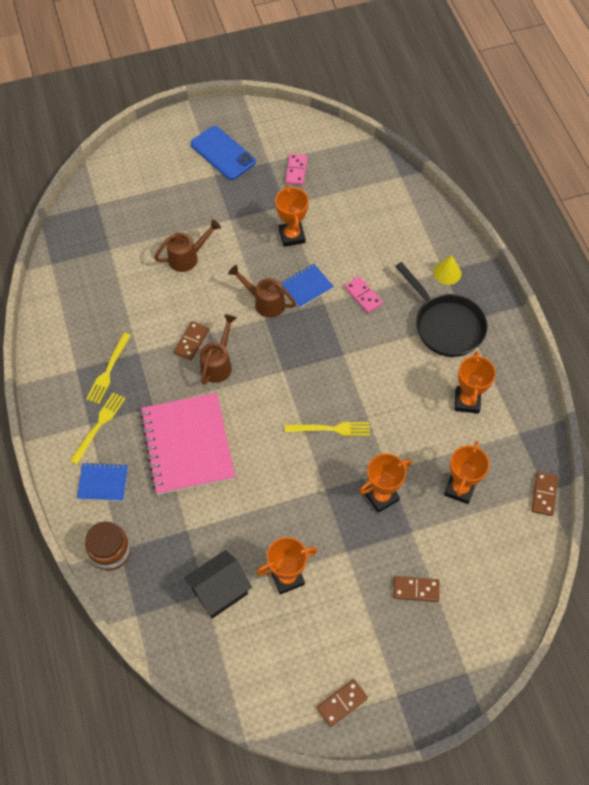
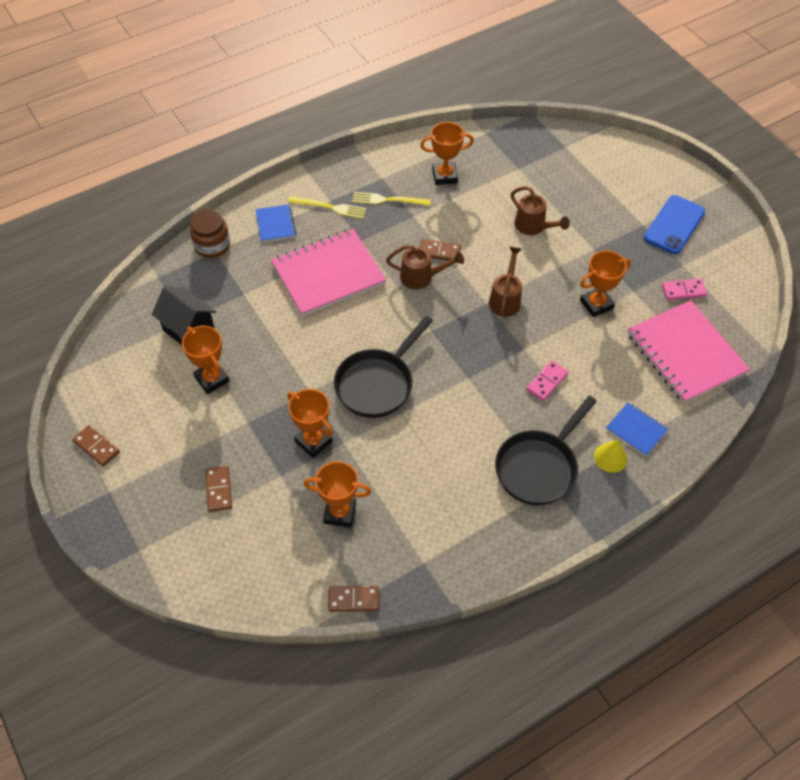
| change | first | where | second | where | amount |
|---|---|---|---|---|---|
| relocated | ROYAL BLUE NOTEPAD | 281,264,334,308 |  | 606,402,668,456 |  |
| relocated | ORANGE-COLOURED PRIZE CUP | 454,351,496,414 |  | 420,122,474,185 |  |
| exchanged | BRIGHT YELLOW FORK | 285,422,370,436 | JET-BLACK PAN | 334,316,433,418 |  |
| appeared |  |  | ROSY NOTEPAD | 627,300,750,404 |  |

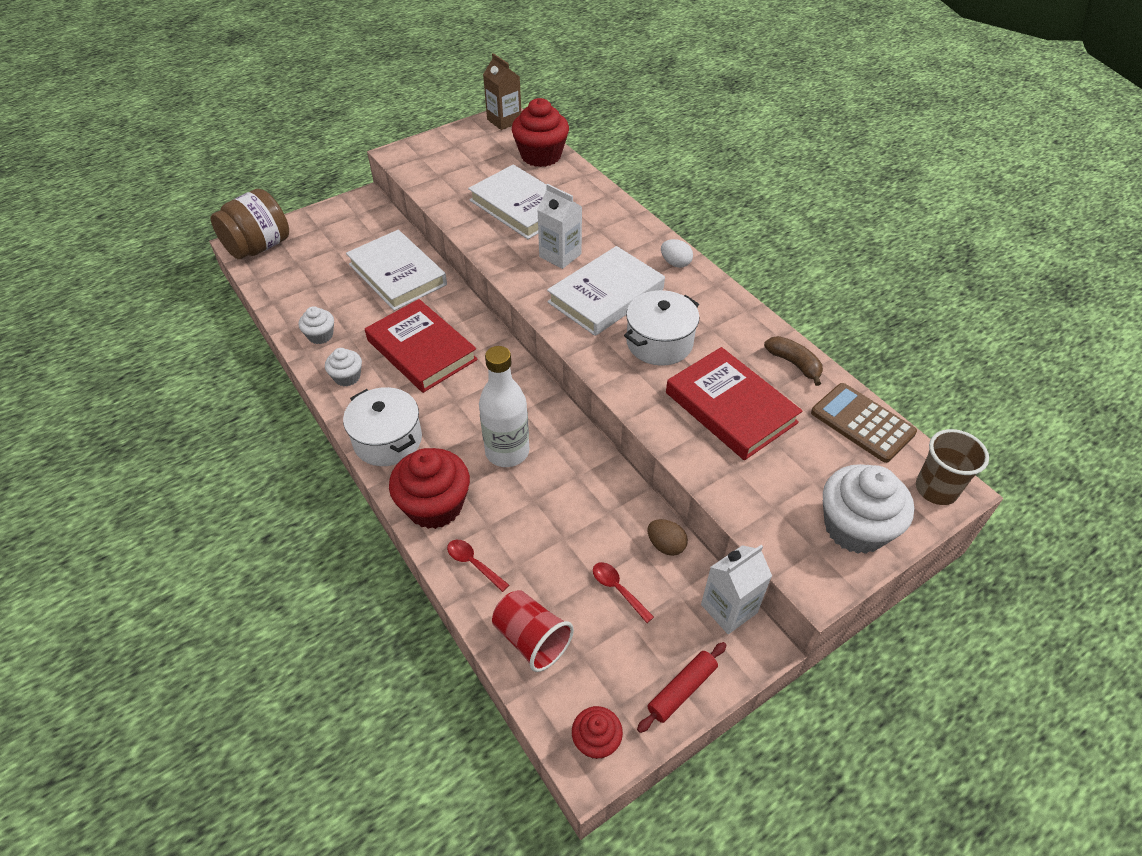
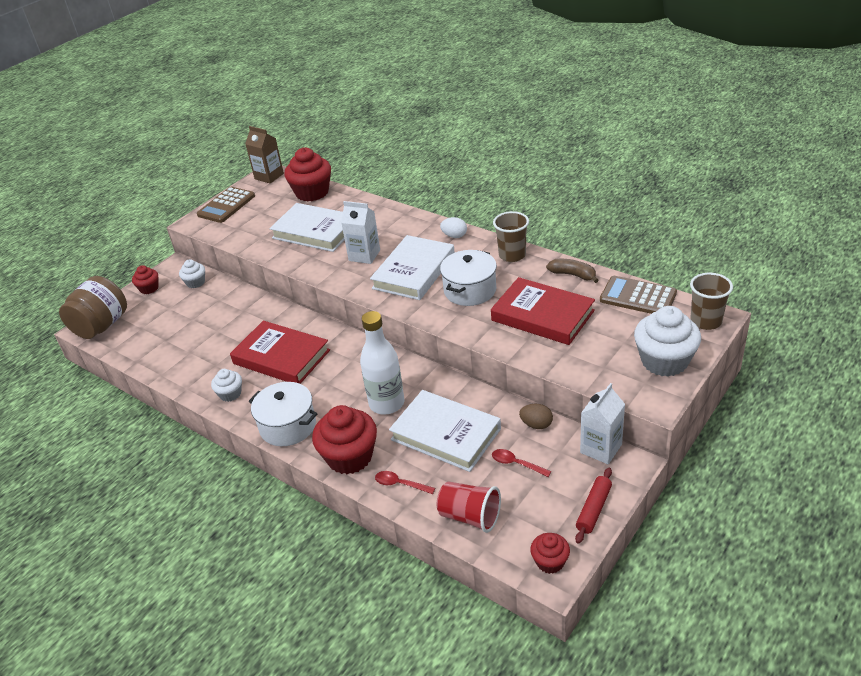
| change | first | where | second | where | amount |
|---|---|---|---|---|---|
| relocated | WHITE BOOK | 346,230,447,311 |  | 389,390,501,472 |  |
| relocated | WHITE FAIRY CAKE | 299,306,334,344 |  | 179,259,205,288 |  |
| appeared |  |  | BROWN CALCULATOR | 197,187,255,223 |  |
| appeared |  |  | BROWN BEAKER | 493,211,529,262 |  |
| appeared |  |  | SCARLET FAIRY CAKE | 132,265,159,294 |  |

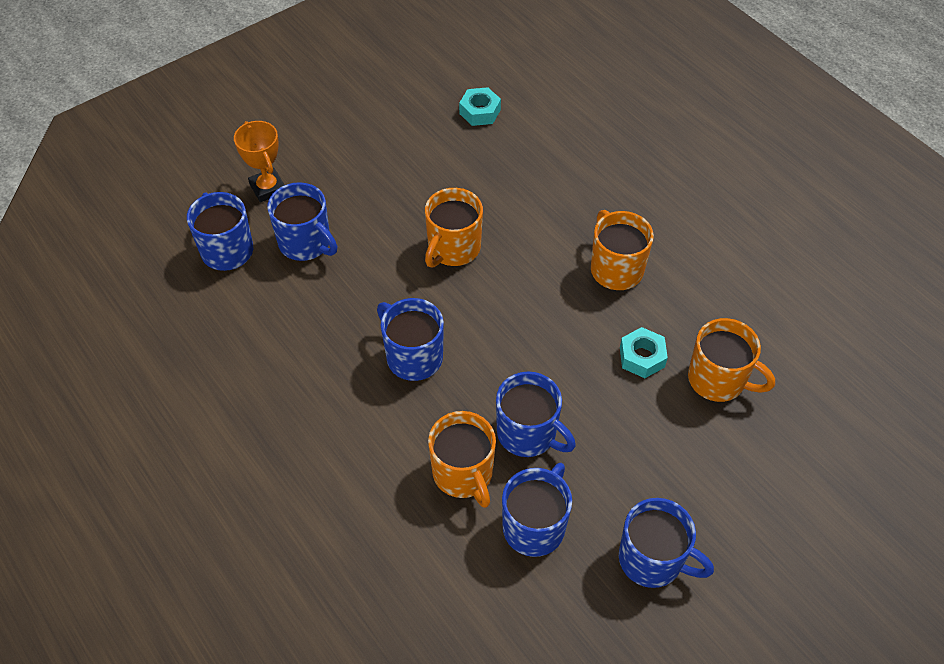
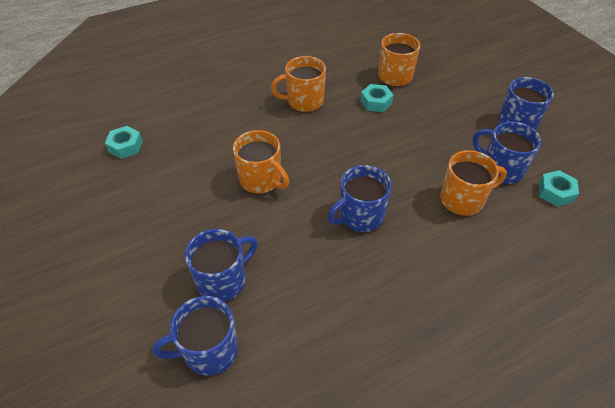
| change | first | where | second | where | amount |
|---|---|---|---|---|---|
| missing | ORANGE-COLOURED PRIZE CUP | 234,121,284,203 |  |  |  |
| missing | ROYAL BLUE MUG | 496,372,576,457 |  |  |  |
| appeared |  |  | AQUA NUT | 538,170,579,207 |  |

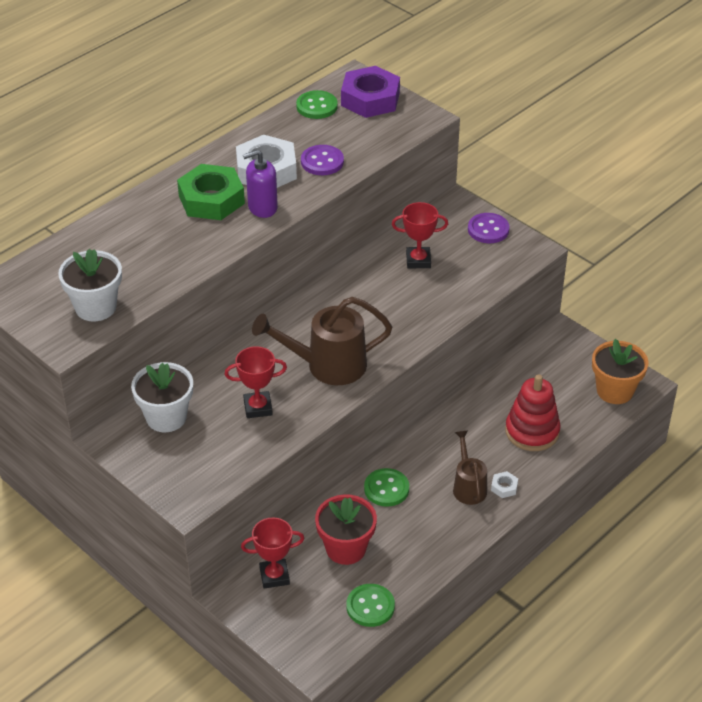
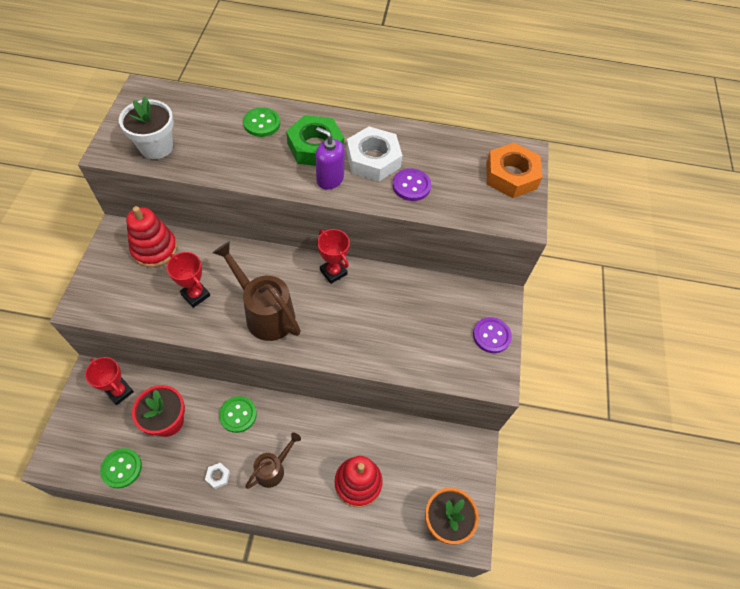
| change | first | where | second | where | amount |
|---|---|---|---|---|---|
| colour | PURPLE NUT | 341,66,400,118 | ORANGE-COLOURED NUT | 486,142,542,198 |  |
| relocated | GREEN SHIRT BUTTON | 296,90,338,119 |  | 243,107,280,137 |  |
| relocated | SCARLET PRIZE CUP | 392,202,448,268 |  | 317,229,350,284 |  |
| exchanged | WHITE POTTED PLANT | 131,362,193,432 | SCARLET STACKING RINGS | 126,206,177,268 |  |
| relocated | WHITE NUT | 491,471,518,498 |  | 205,463,230,489 |  |

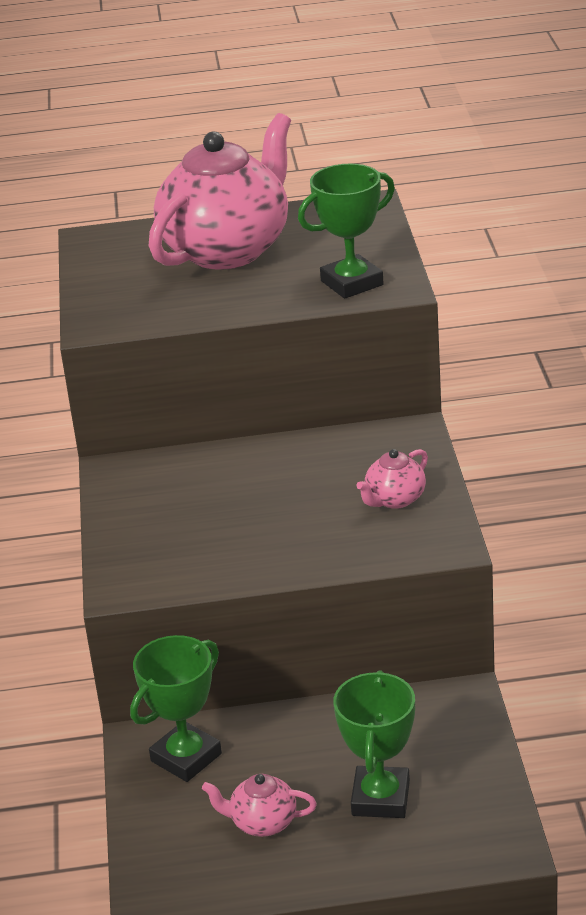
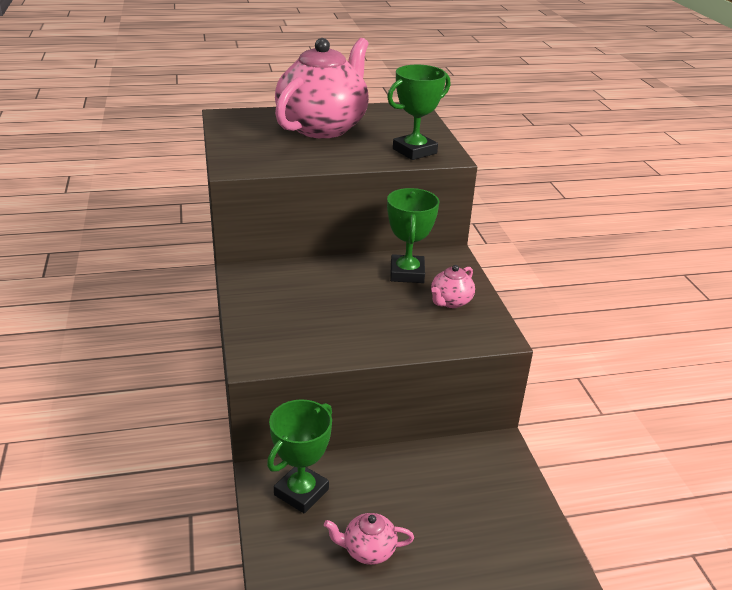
| change | first | where | second | where | amount |
|---|---|---|---|---|---|
| relocated | GREEN PRIZE CUP | 333,670,415,818 |  | 387,188,439,283 |  |

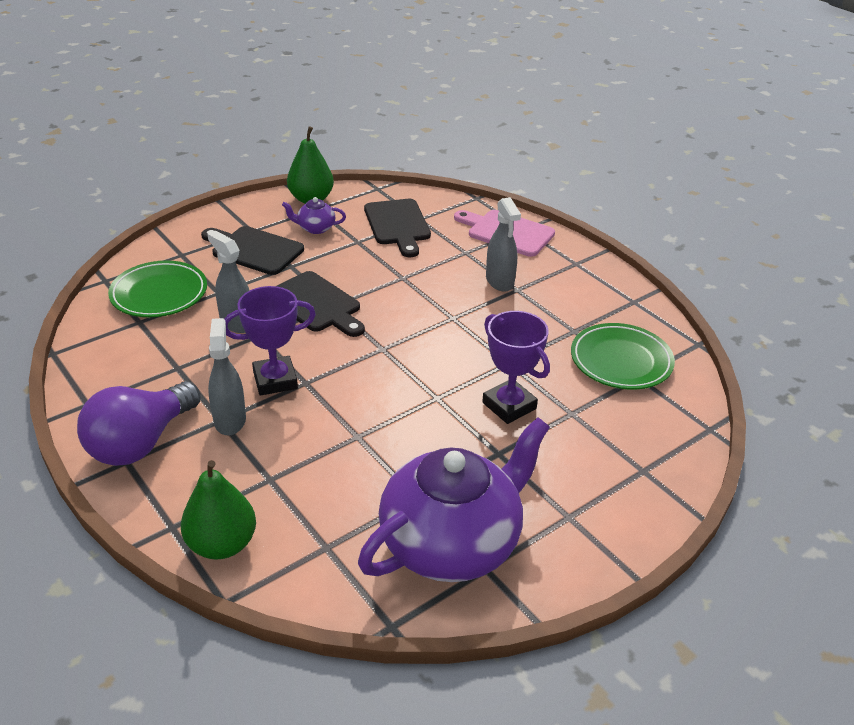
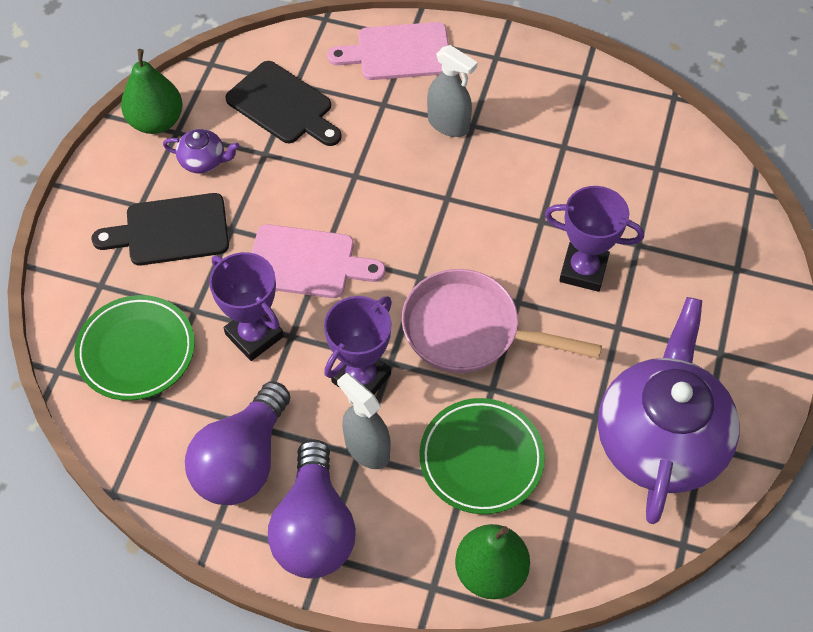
| change | first | where | second | where | amount |
|---|---|---|---|---|---|
| spun | PURPLE CHINA TEAPOT | 282,197,346,234 |  | 163,129,239,174 | 135 degrees counterclockwise |
| exchanged | GREY SPRAY BOTTLE | 207,231,250,333 | PURPLE PRIZE CUP | 209,252,284,361 |  |
| colour | JET-BLACK CUTTING BOARD | 277,271,365,337 | ROSY CUTTING BOARD | 252,224,385,298 |  |
| relocated | GREEN FLAT DISH | 571,323,675,389 |  | 419,398,545,514 |  |
| appeared |  |  | ROSY PAN | 402,269,602,373 |  |
| appeared |  |  | PURPLE LIGHTBULB | 185,381,290,505 |  |

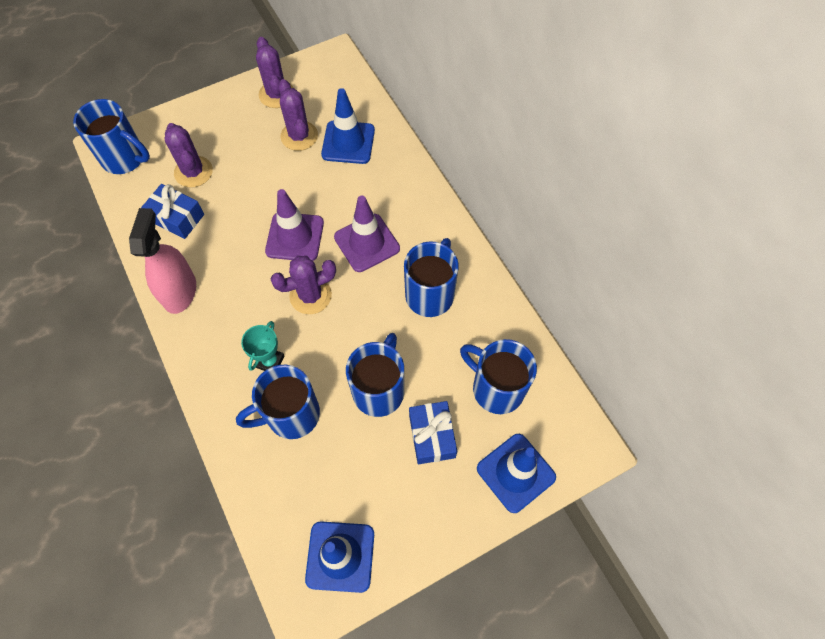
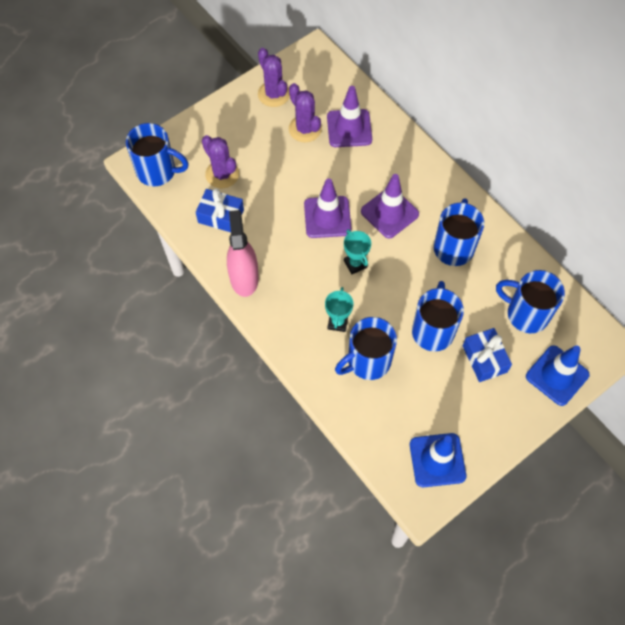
| change | first | where | second | where | amount |
|---|---|---|---|---|---|
| colour | ROYAL BLUE SAFETY CONE | 321,88,375,164 | PURPLE SAFETY CONE | 327,86,372,147 |  |
| exchanged | PURPLE SAGUARO CACTUS | 271,256,336,314 | AQUA PRIZE CUP | 344,229,371,274 |  |

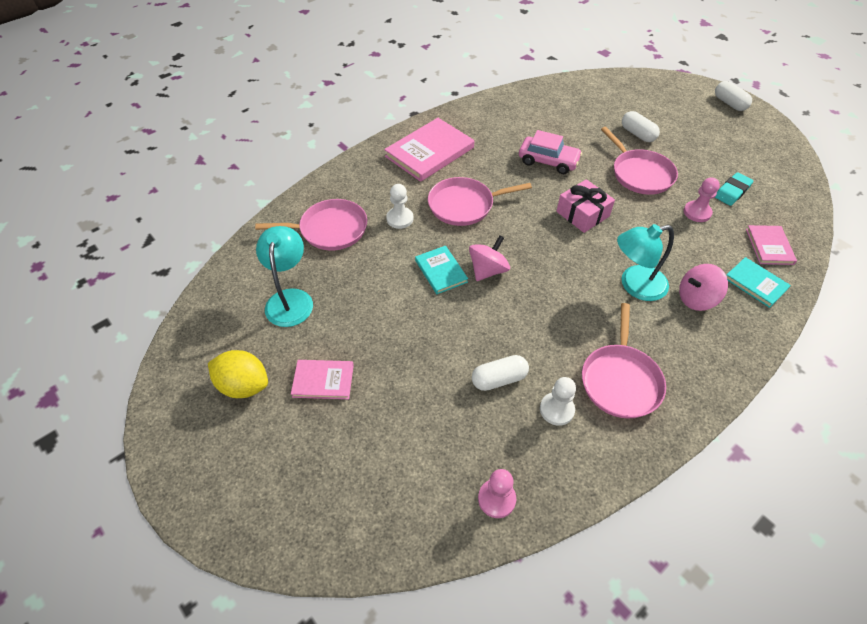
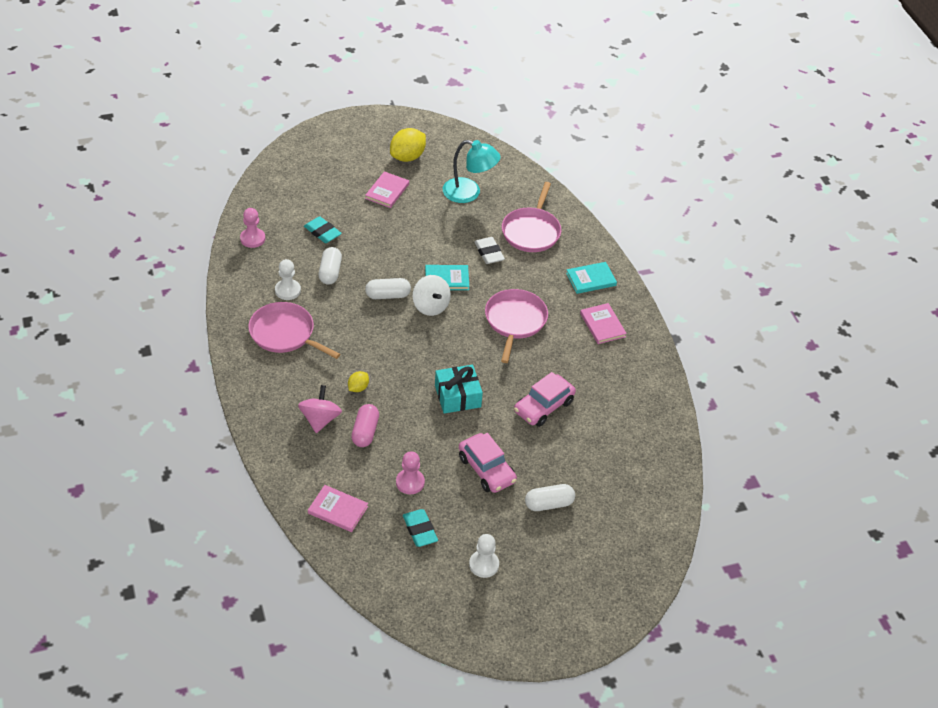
| change | first | where | second | where | amount |
|---|---|---|---|---|---|
| relocated | WHITE PILL SHAPE | 715,81,752,111 |  | 365,278,411,299 |  |
| size | ROSY BOOK | 384,118,474,182 |  | 580,303,627,344 | x0.56 |
| exchanged | ROSY PAN | 601,127,678,195 | ROSY TOY CAR | 459,433,517,493 |  |
| colour | ROSY WRAPPED GIFT | 556,179,615,233 | AQUA WRAPPED GIFT | 435,365,483,414 |  |
| relocated | WHITE CHESS PAWN | 386,184,413,229 |  | 469,534,499,578 |  |
| exchanged | AQUA READING LAMP | 617,224,674,301 | BRIGHT YELLOW LEMON | 348,371,369,392 |  |
| colour | ROSY WHIRLIGIG | 469,235,510,281 | WHITE WHIRLIGIG | 413,275,451,316 |  |
| relocated | AQUA BOOK | 727,257,791,308 |  | 566,262,617,294 |  |
| appeared |  |  | AQUA GUM ERASER | 304,216,342,243 |  |
| appeared |  |  | WHITE GUM ERASER | 475,237,505,264 |  |
| appeared |  |  | ROSY PILL SHAPE | 351,404,379,447 |  |

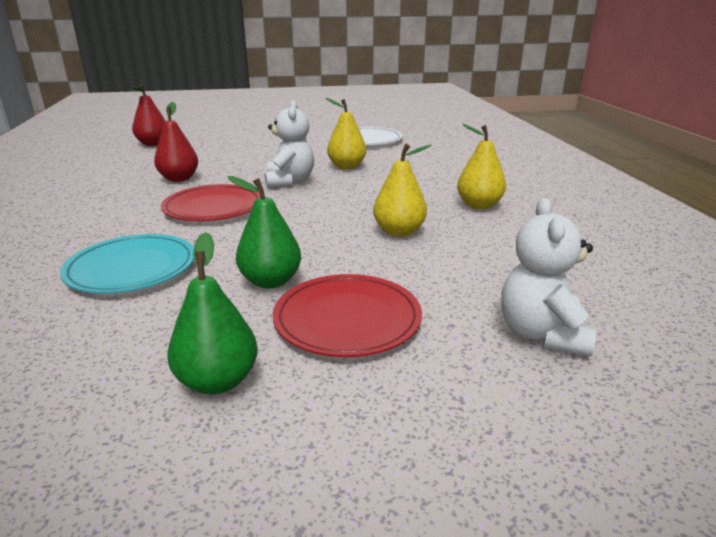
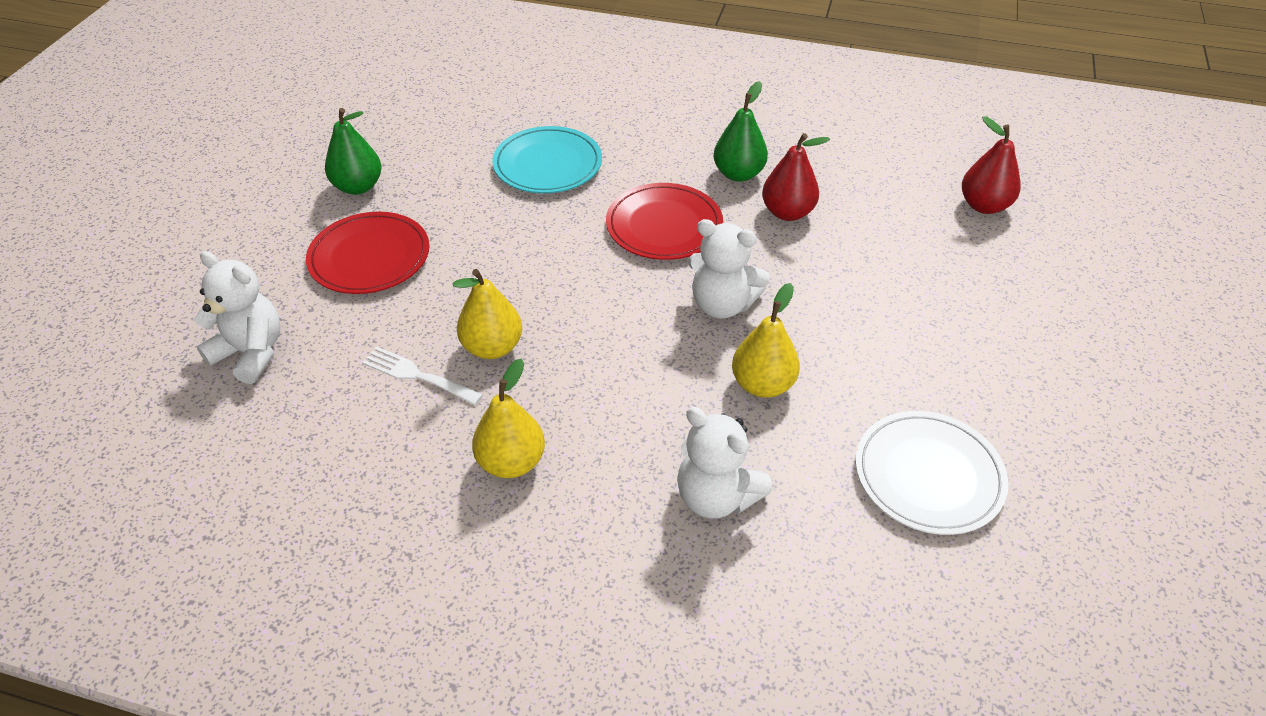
| change | first | where | second | where | amount |
|---|---|---|---|---|---|
| relocated | GREEN PEAR FRUIT | 228,176,301,288 |  | 713,81,768,182 |  |
| appeared |  |  | WHITE FORK | 362,347,483,405 |  |
| appeared |  |  | WHITE STUFFED BEAR | 677,407,773,519 |  |

